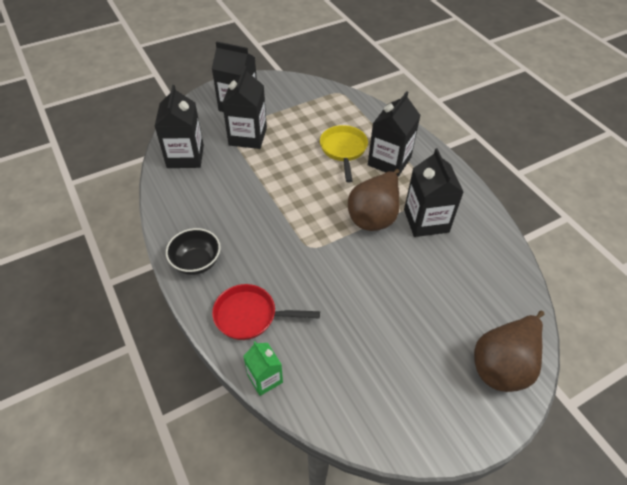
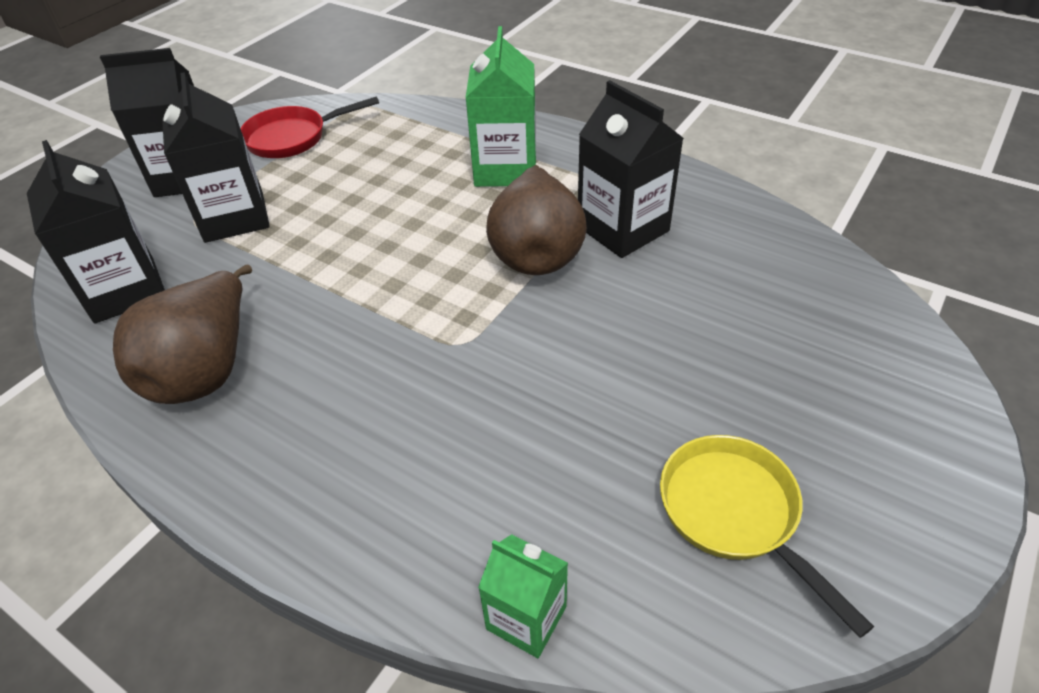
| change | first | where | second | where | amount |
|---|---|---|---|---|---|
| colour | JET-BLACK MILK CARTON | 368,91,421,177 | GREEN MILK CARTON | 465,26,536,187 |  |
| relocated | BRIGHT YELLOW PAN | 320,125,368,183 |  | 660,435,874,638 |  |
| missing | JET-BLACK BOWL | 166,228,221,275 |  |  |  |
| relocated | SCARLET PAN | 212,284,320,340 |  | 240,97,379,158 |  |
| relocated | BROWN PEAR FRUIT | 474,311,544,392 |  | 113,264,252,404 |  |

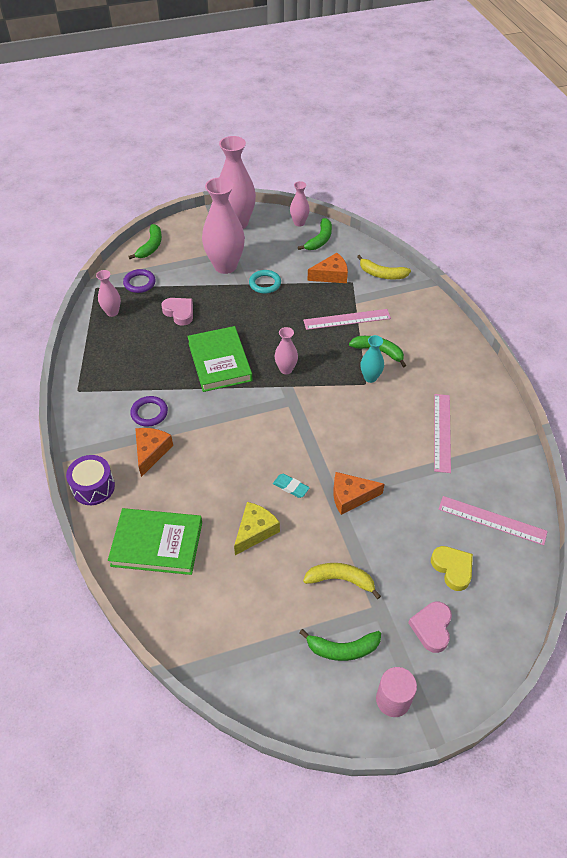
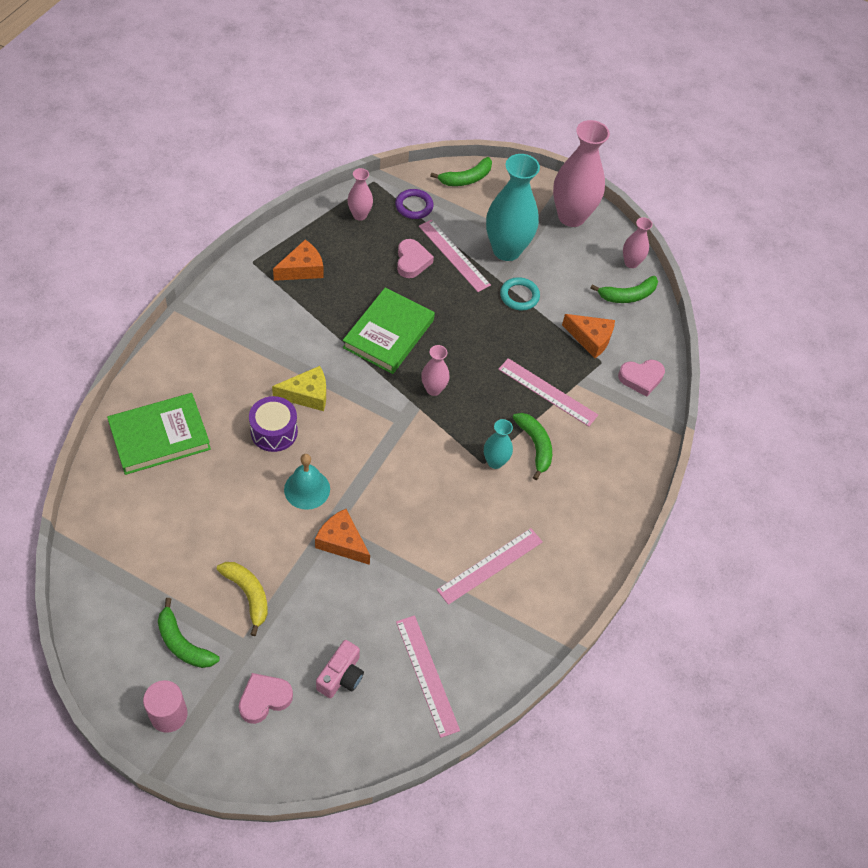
| change | first | where | second | where | amount |
|---|---|---|---|---|---|
| colour | ROSY TALL VASE | 202,177,245,274 | AQUA TALL VASE | 486,154,540,261 |  |
| exchanged | BRIGHT YELLOW TOY BANANA | 357,255,411,280 | ROSY LOVE HEART | 618,360,665,397 |  |
| missing | PURPLE RING | 130,396,168,427 |  |  |  |
| relocated | ORANGE-COLOURED CHEESE WEDGE | 135,428,173,477 |  | 273,240,324,281 |  |
| relocated | PURPLE DRUM | 66,455,115,505 |  | 249,396,298,452 |  |
| exchanged | AQUA GUM ERASER | 273,474,310,498 | AQUA BELL | 284,454,330,510 |  |
| relocated | BRIGHT YELLOW CHEESE WEDGE | 234,502,280,555 |  | 272,366,326,411 |  |
| spun | GREEN BOOK | 108,508,202,575 |  | 107,393,211,475 | 75 degrees counterclockwise |
| exchanged | BRIGHT YELLOW LOVE HEART | 431,546,473,591 | ROSY PHOTO CAMERA | 316,640,364,698 |  |
| appeared |  |  | ROSY MEASURING STICK | 419,220,491,292 |  |

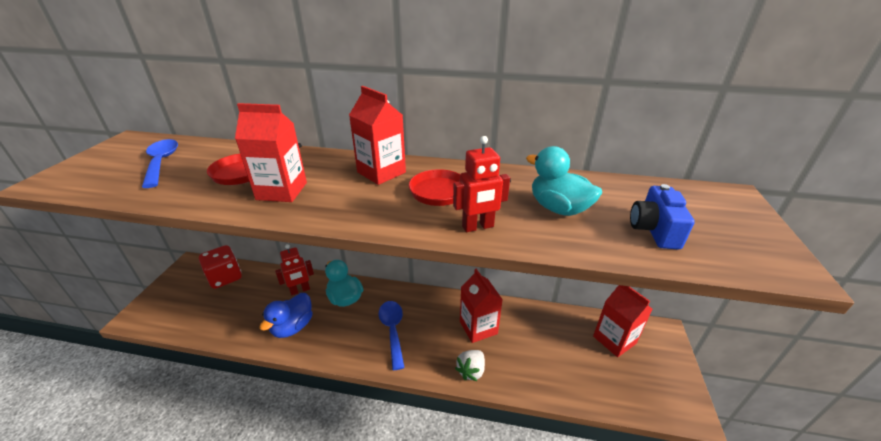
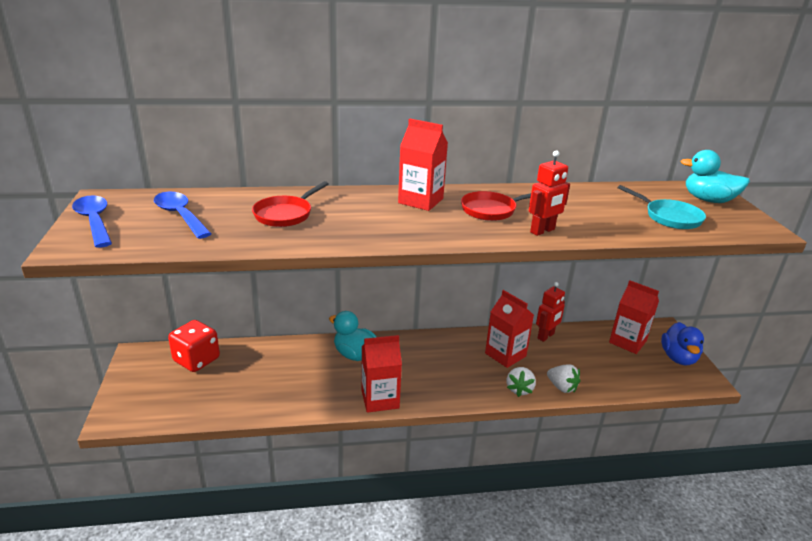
| change | first | where | second | where | amount |
|---|---|---|---|---|---|
| relocated | SCARLET MILK CARTON | 235,103,307,202 |  | 361,335,402,413 |  |
| relocated | AQUA TOY DUCK | 526,146,602,216 |  | 680,150,750,203 |  |
| exchanged | ROYAL BLUE PHOTO CAMERA | 630,184,695,250 | AQUA PAN | 618,185,706,229 |  |
| relocated | SCARLET ROBOT | 275,244,314,295 |  | 536,282,565,342 |  |
| relocated | ROYAL BLUE TOY DUCK | 259,293,313,338 |  | 661,322,704,365 |  |
| relocated | ROYAL BLUE TEASPOON | 379,301,405,370 |  | 72,196,112,248 |  |
| appeared |  |  | WHITE BERRY | 547,364,580,393 |  |

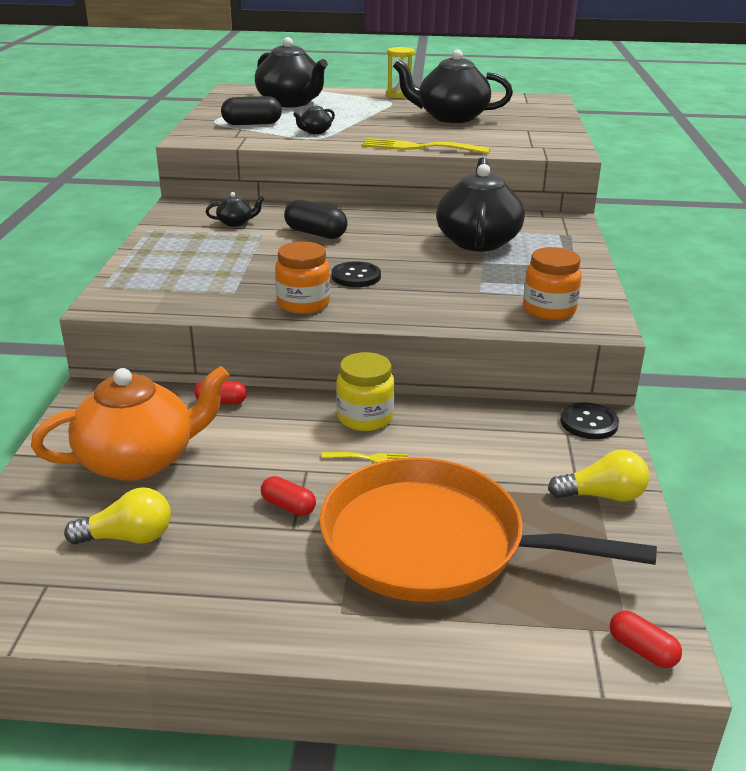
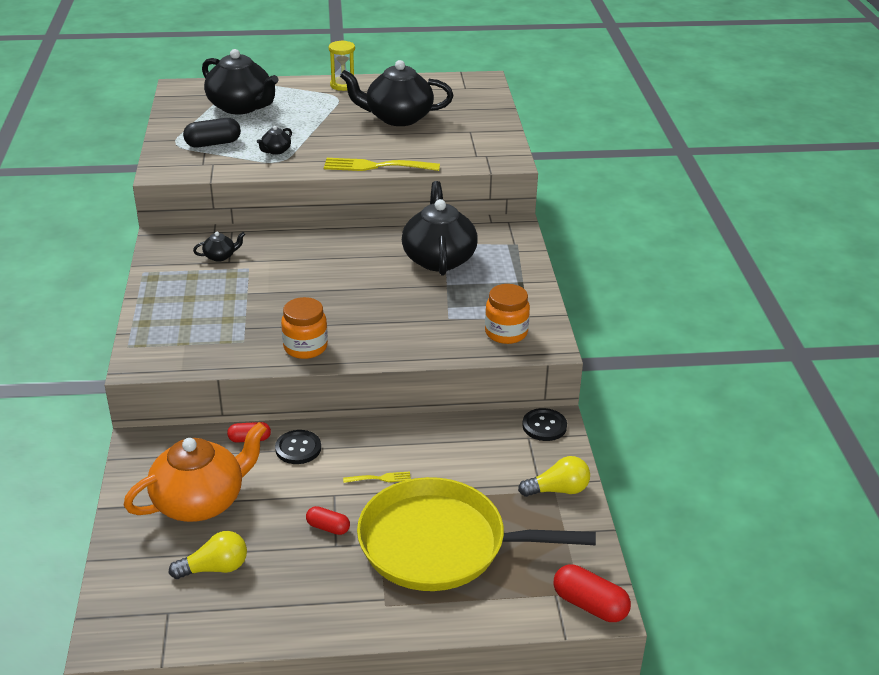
| change | first | where | second | where | amount |
|---|---|---|---|---|---|
| missing | JET-BLACK PILL SHAPE | 284,200,348,239 |  |  |  |
| relocated | JET-BLACK SHIRT BUTTON | 331,261,381,287 |  | 275,430,321,464 |  |
| missing | BRIGHT YELLOW JAR | 336,352,395,431 |  |  |  |
| colour | ORANGE-COLOURED PAN | 319,458,657,602 | BRIGHT YELLOW PAN | 357,477,596,591 |  |
| size | SCARLET PILL SHAPE | 610,610,682,668 |  | 554,564,631,622 | x1.64 |

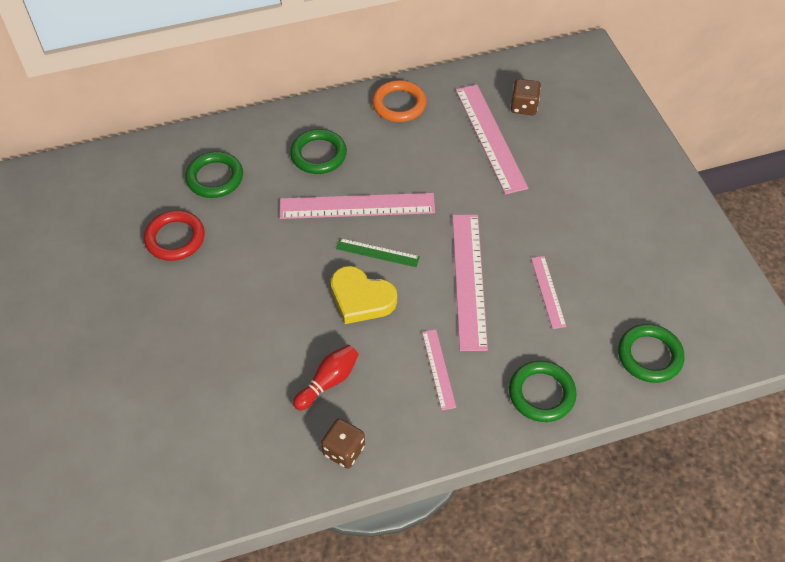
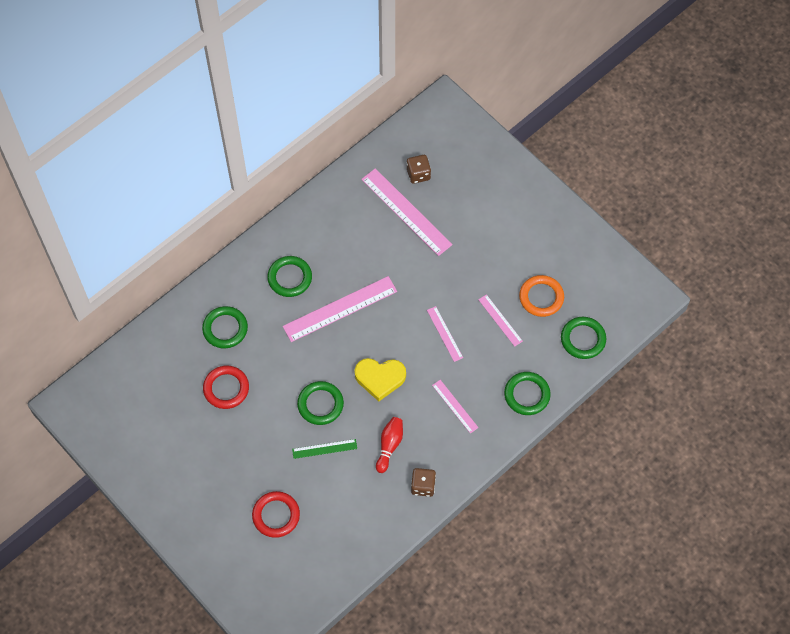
| change | first | where | second | where | amount |
|---|---|---|---|---|---|
| relocated | ORANGE-COLOURED RING | 372,80,426,122 |  | 519,275,564,317 |  |
| size | ROSY MEASURING STICK | 452,215,488,351 |  | 427,306,463,362 | x0.52 |
| relocated | GREEN MEASURING STICK | 336,238,420,267 |  | 292,439,357,459 |  |
| appeared |  |  | GREEN RING | 297,381,344,425 |  |
| appeared |  |  | SCARLET RING | 252,491,300,538 |  |

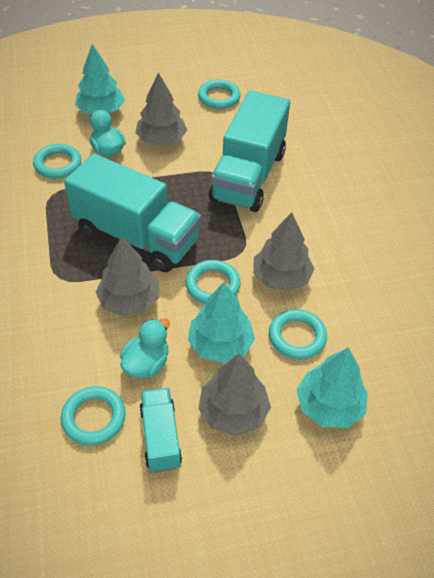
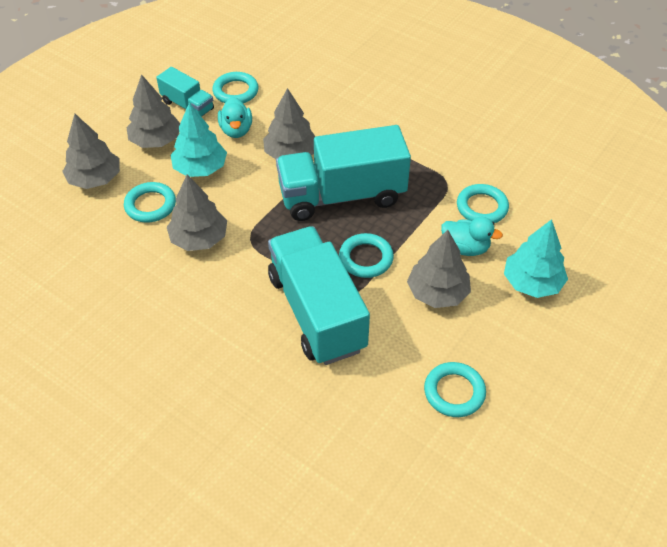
| change | first | where | second | where | amount |
|---|---|---|---|---|---|
| relocated | AQUA RING | 185,260,241,304 |  | 339,233,394,278 |  |
| colour | AQUA TREE | 297,347,368,428 | GREY TREE | 62,114,120,189 |  |

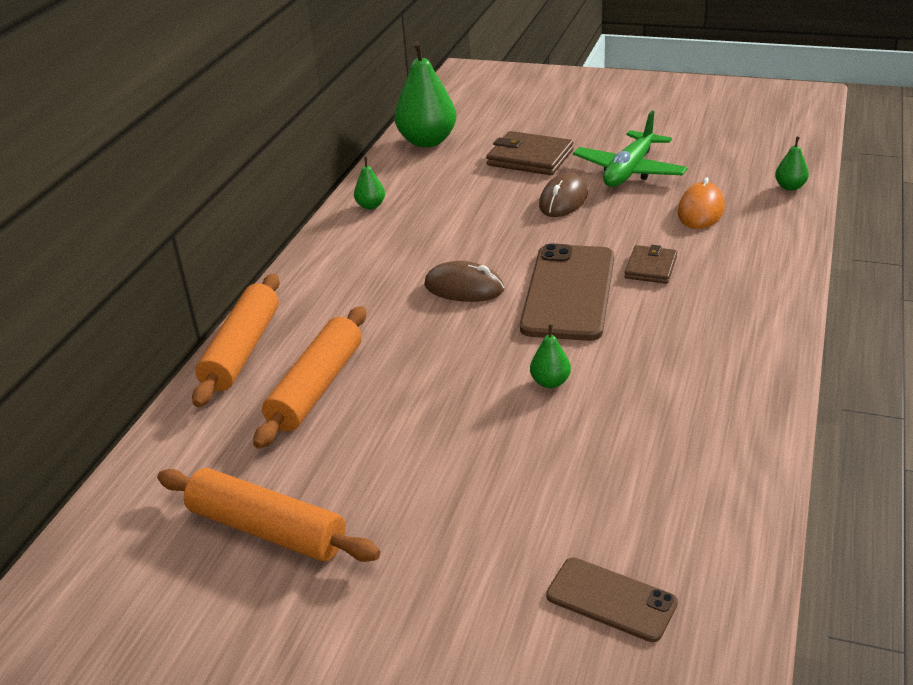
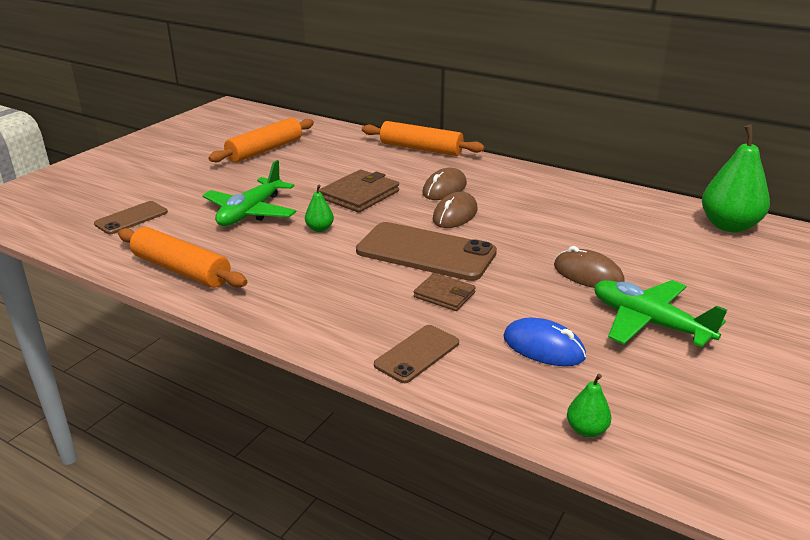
| change | first | where | second | where | amount |
|---|---|---|---|---|---|
| relocated | BROWN WALLET | 486,131,573,175 |  | 319,169,399,212 |  |
| missing | GREEN PEAR FRUIT | 354,157,385,209 |  |  |  |
| colour | ORANGE-COLOURED COMPUTER MOUSE | 677,177,725,229 | ROYAL BLUE COMPUTER MOUSE | 503,318,586,366 |  |
| relocated | ORANGE-COLOURED DOUGH ROLLER | 253,306,366,449 |  | 118,227,247,288 |  |
| appeared |  |  | GREEN PLANE | 202,160,297,226 |  |
| appeared |  |  | BROWN COMPUTER MOUSE | 422,168,467,200 |  |
| appeared |  |  | BROWN SMARTPHONE | 374,325,459,383 |  |

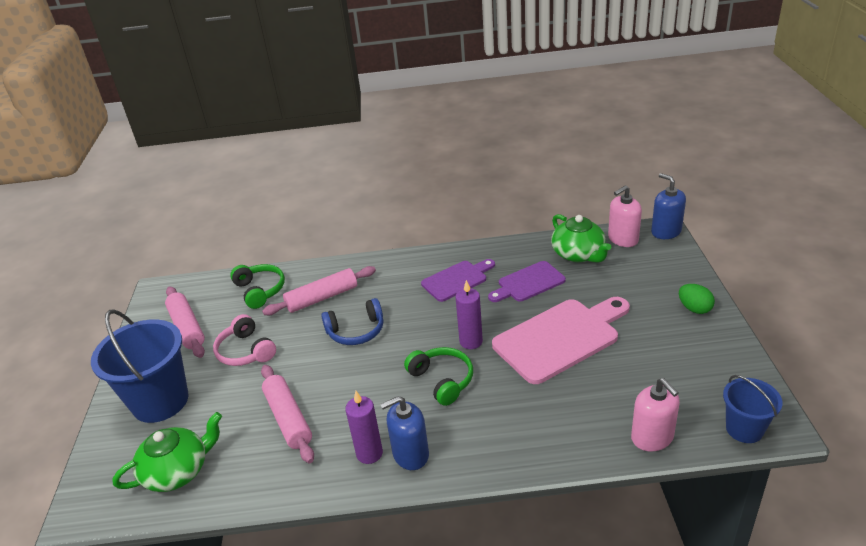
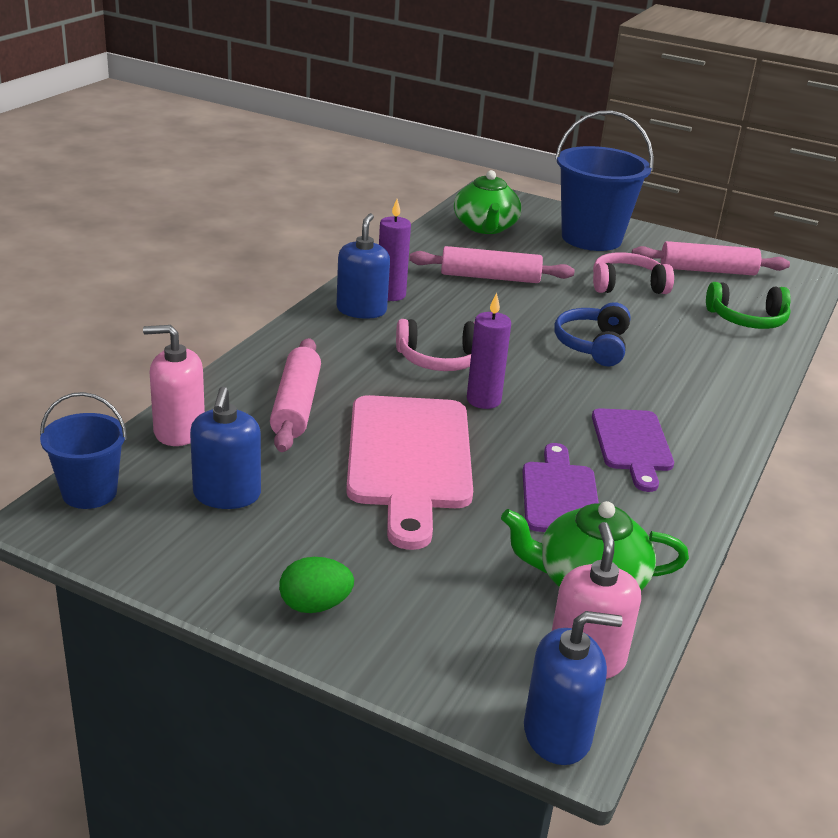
| change | first | where | second | where | amount |
|---|---|---|---|---|---|
| relocated | ROSY DOUGH ROLLER | 262,266,376,315 |  | 270,338,321,452 |  |
| colour | GREEN OVER-EAR HEADPHONES | 404,347,473,406 | ROSY OVER-EAR HEADPHONES | 396,319,475,371 |  |
| appeared |  |  | ROYAL BLUE SOAP DISPENSER | 190,387,261,509 |  |

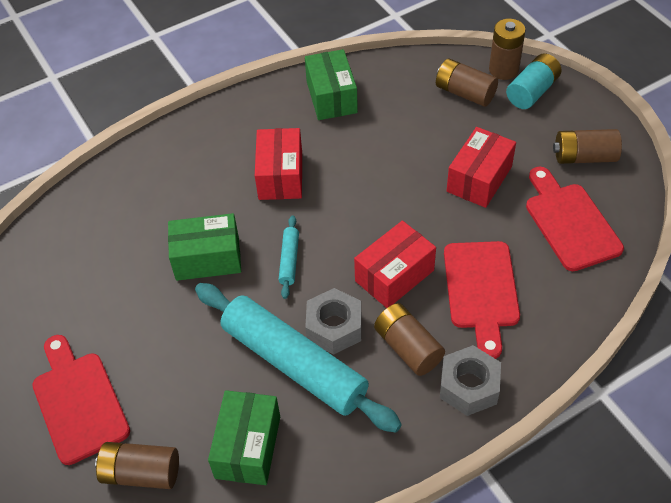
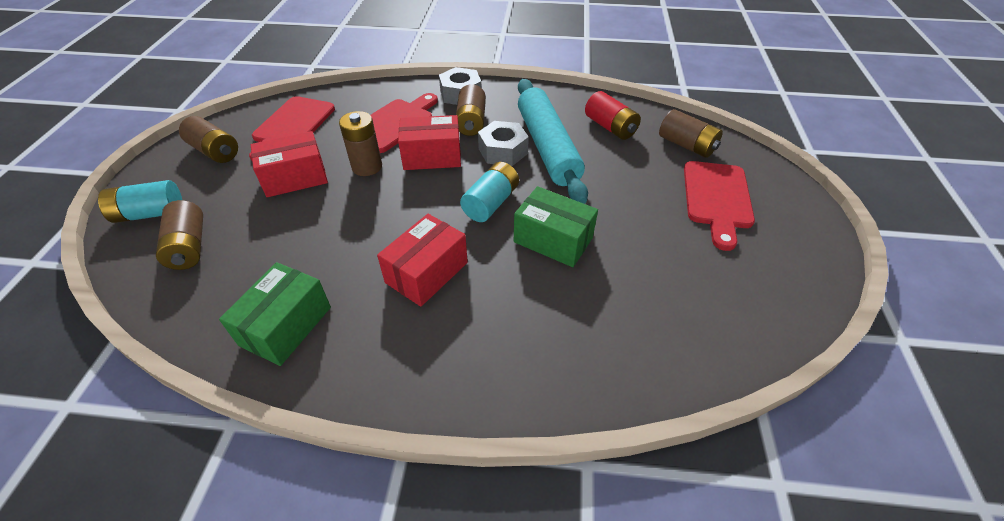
| change | first | where | second | where | amount |
|---|---|---|---|---|---|
| relocated | BROWN POWER CELL | 489,19,526,80 |  | 339,111,382,176 |  |
| exchanged | AQUA DOUGH ROLLER | 278,215,299,299 | AQUA POWER CELL | 460,162,519,222 |  |
| exchanged | GREEN BOX | 208,390,280,485 | SCARLET POWER CELL | 585,91,641,140 |  |

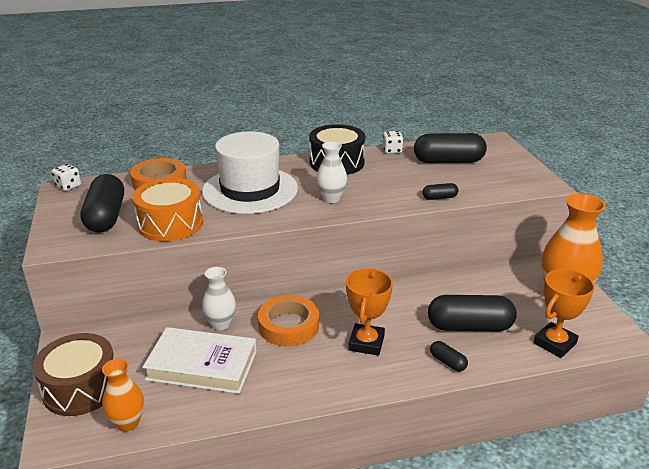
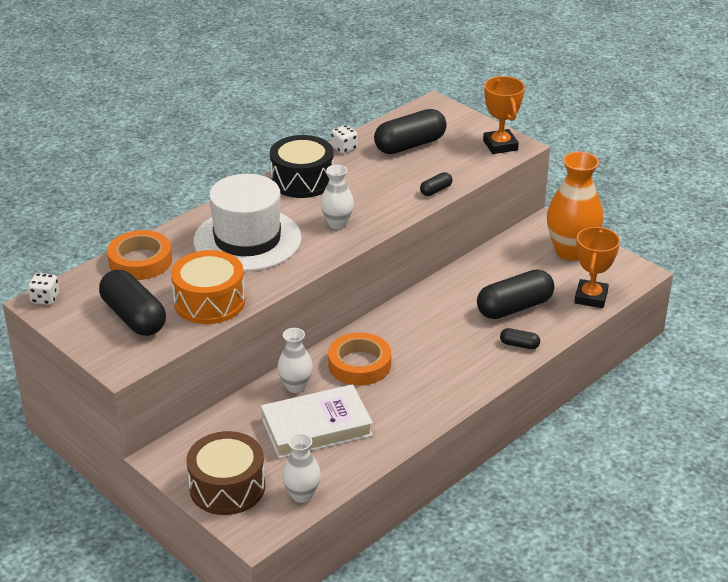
| change | first | where | second | where | amount |
|---|---|---|---|---|---|
| relocated | ORANGE-COLOURED PRIZE CUP | 346,268,393,356 |  | 483,76,525,154 |  |
| colour | ORANGE-COLOURED TALL VASE | 102,359,144,432 | WHITE TALL VASE | 282,433,321,503 |  |

